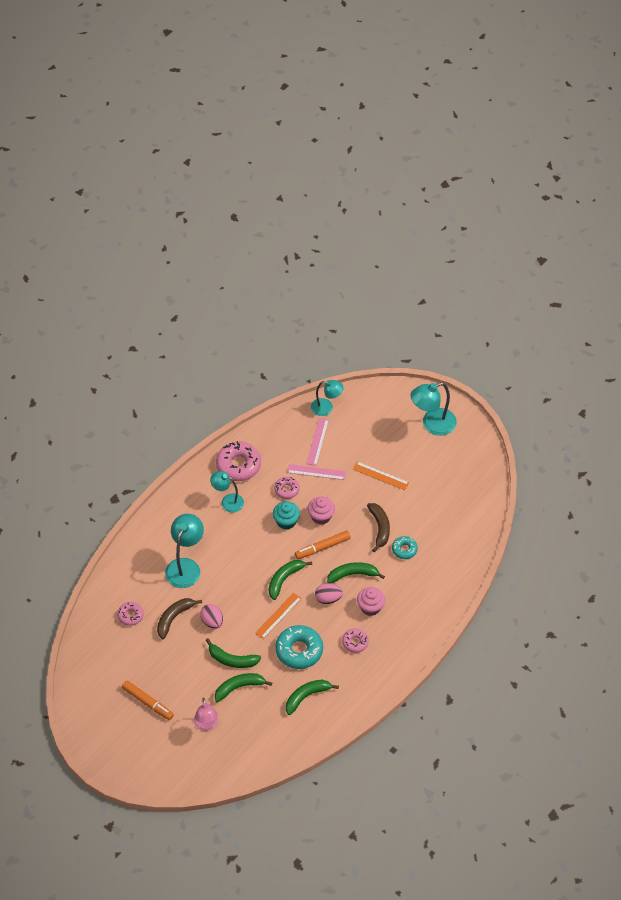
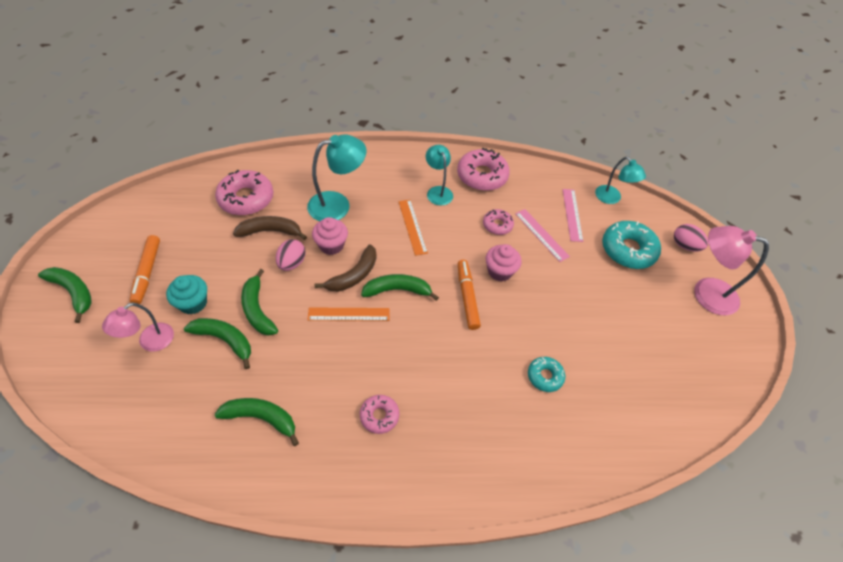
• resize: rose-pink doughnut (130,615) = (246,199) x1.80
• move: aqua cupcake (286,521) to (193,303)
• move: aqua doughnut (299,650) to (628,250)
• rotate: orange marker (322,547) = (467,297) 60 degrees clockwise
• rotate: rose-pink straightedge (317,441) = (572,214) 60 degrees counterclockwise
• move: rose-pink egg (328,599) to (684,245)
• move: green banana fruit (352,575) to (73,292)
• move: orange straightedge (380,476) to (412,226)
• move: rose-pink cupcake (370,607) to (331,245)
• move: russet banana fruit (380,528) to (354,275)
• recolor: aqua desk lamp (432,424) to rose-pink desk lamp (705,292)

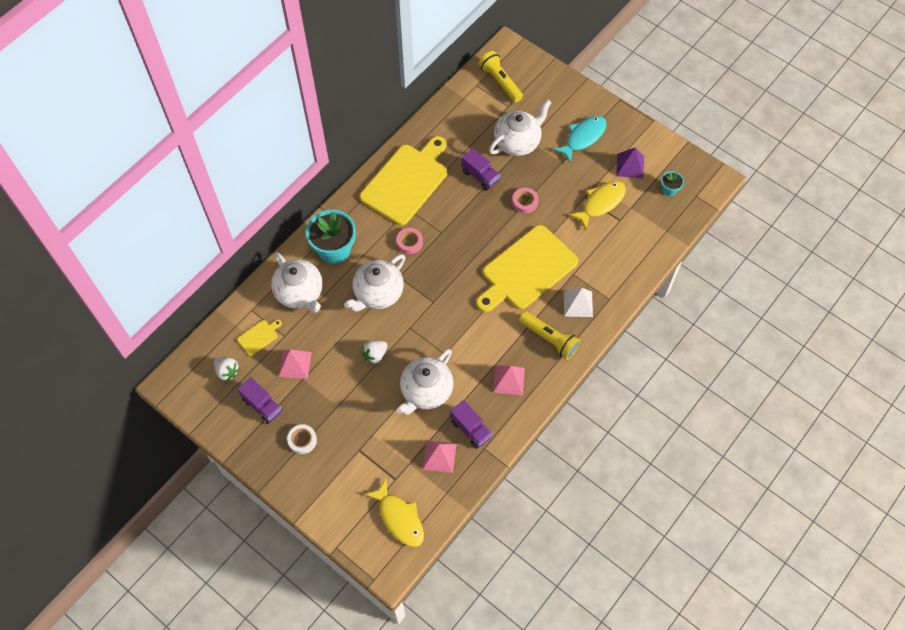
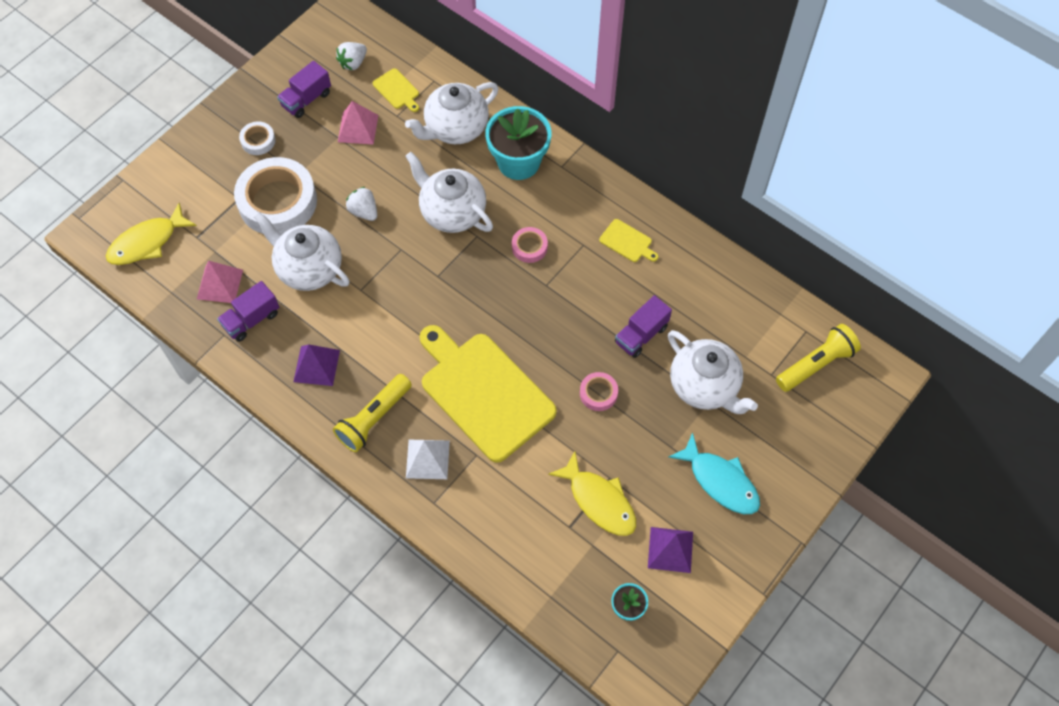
• resize: yellow bread board (406,182) = (627,242) x0.40
• recolor: rose-pink pyramid (509,380) to purple pyramid (316,366)
• insert: white sticky tape (277,201)

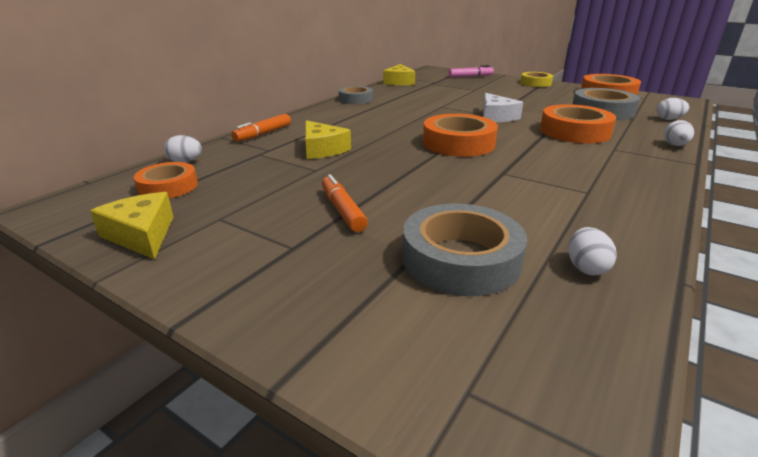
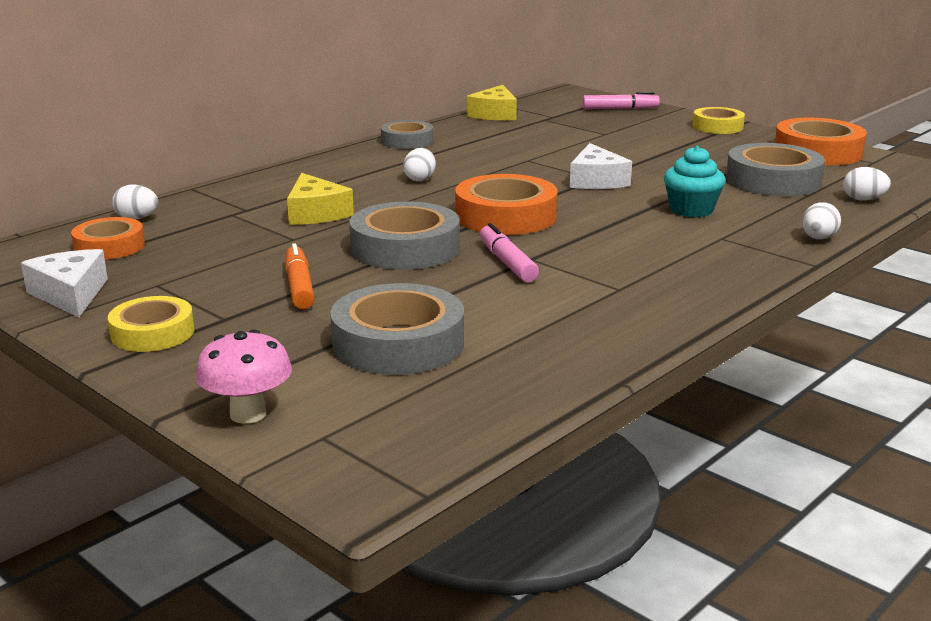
• recolor: yellow cheese wedge (142,235) to white cheese wedge (70,294)
• delete: orange marker (263,134)
• replace: orange sticky tape (574,132) to aqua cupcake (691,210)
• move: white egg (586,268) to (420,179)
• insert: yellow sticky tape (152,333)
• insert: rose-pink fungus (248,414)
• insert: grey sticky tape (405,248)
• insert: rose-pink marker (507,262)

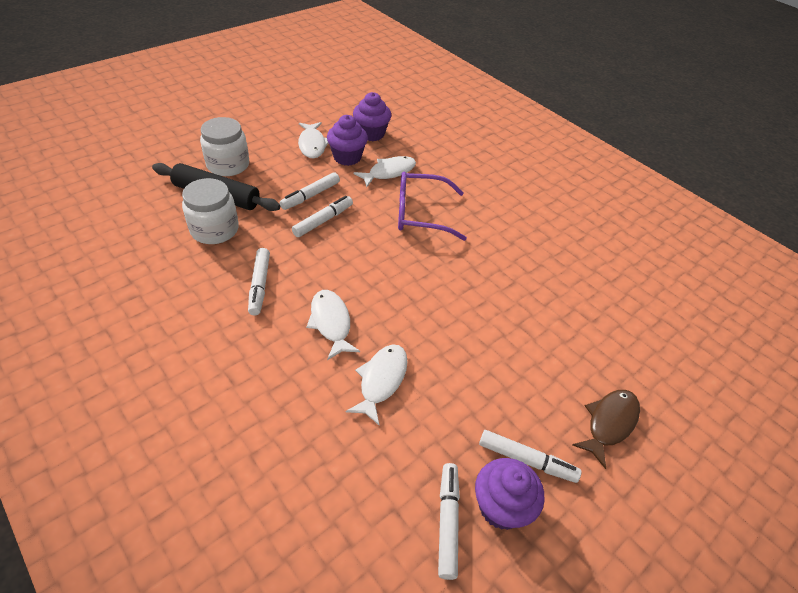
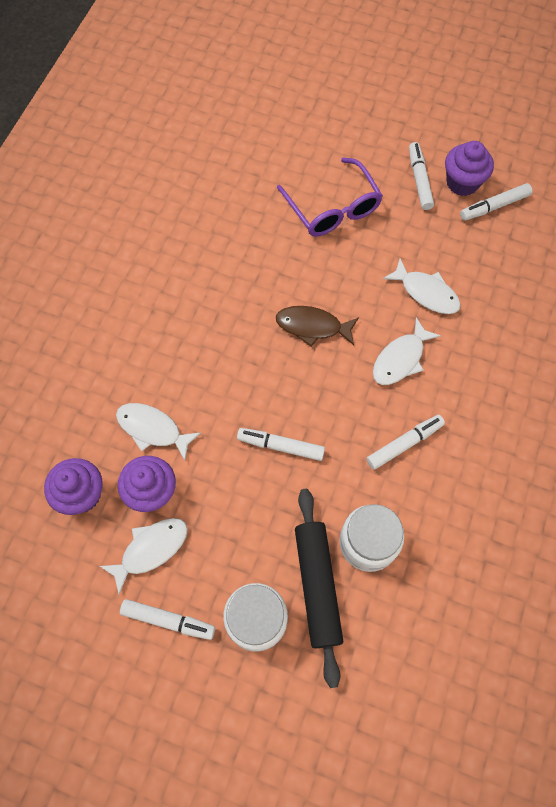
• move: white marker (310,196) to (168,620)
• rotate: white fish figure (381,380) = (426,292) 135 degrees counterclockwise
• move: purple glasses (420,214) to (333,208)
• move: russet fish figure (609,423) to (312,326)

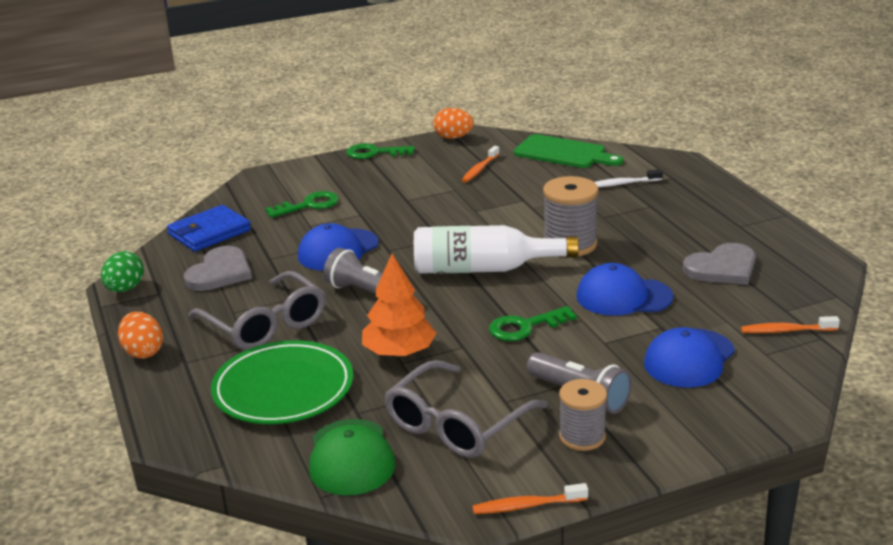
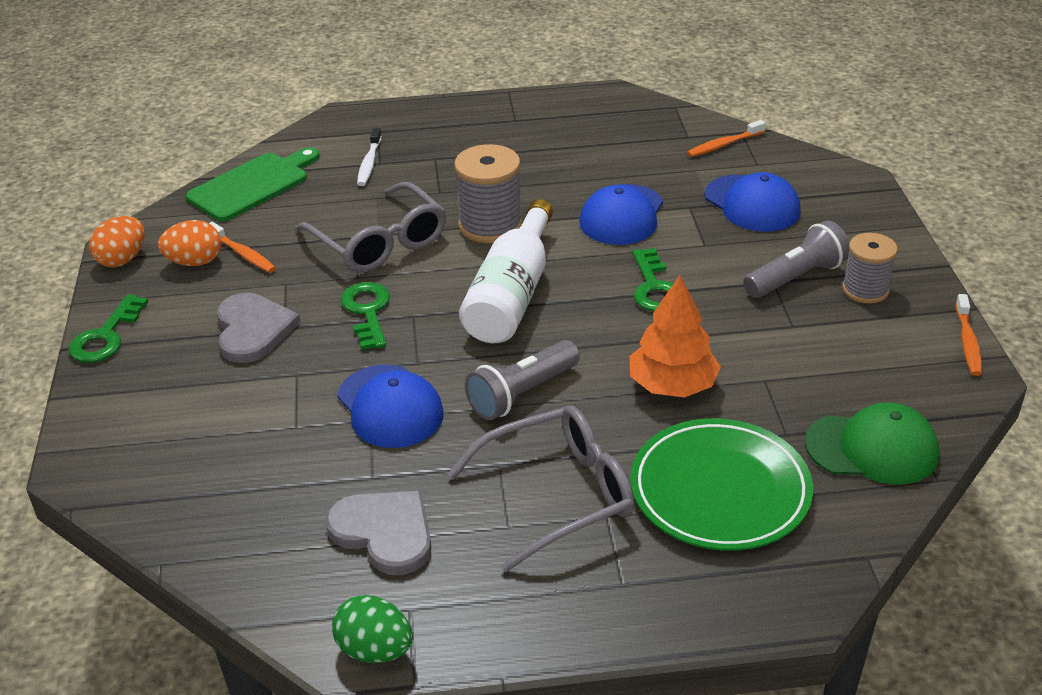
• move: orange egg (143,352) to (195,262)
• delete: royal blue billfold (209,232)
• move: green door key (309,205) to (367,311)
• move: grey glasses (457,423) to (379,242)
• move: grey heart shape (722,268) to (253,330)
• rotate: orange dental brush (786,331) = (723,145) 45 degrees clockwise

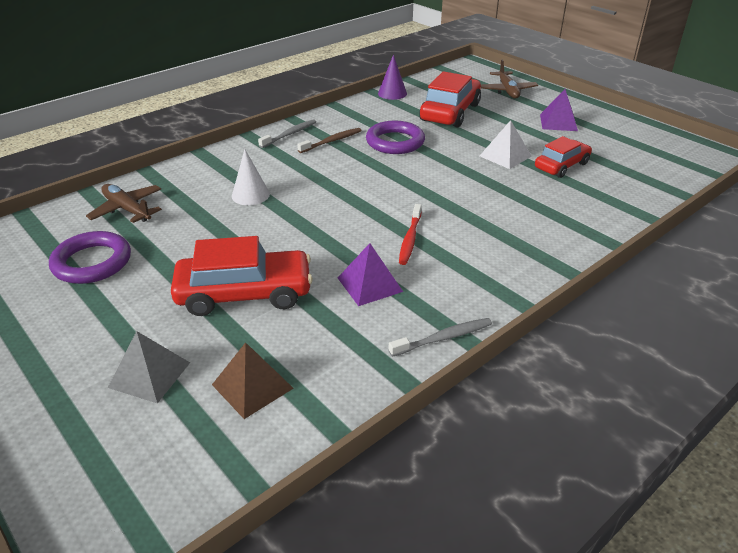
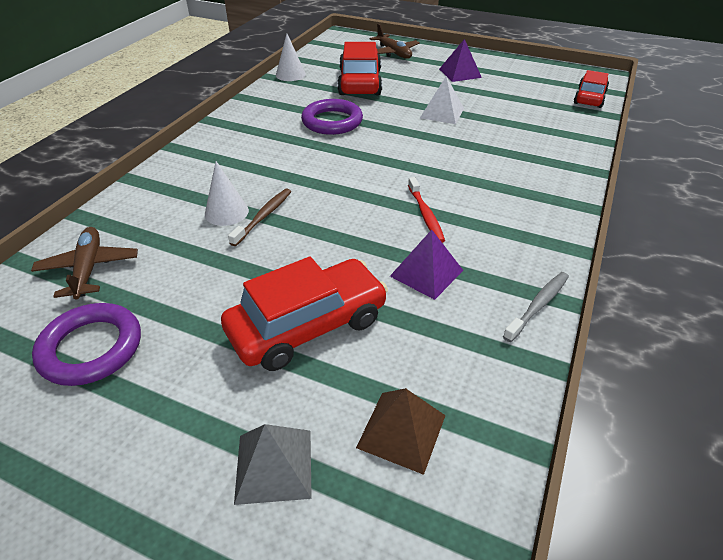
• rotate: russet aeroplane (127,209) = (88,268) 60 degrees clockwise
• delete: grey dental brush (289,134)
• move: russet dental brush (332,141) to (263,216)
• recolor: purple solid cone (392,93) to white solid cone (290,74)
• move: red toy car (561,166) to (589,98)

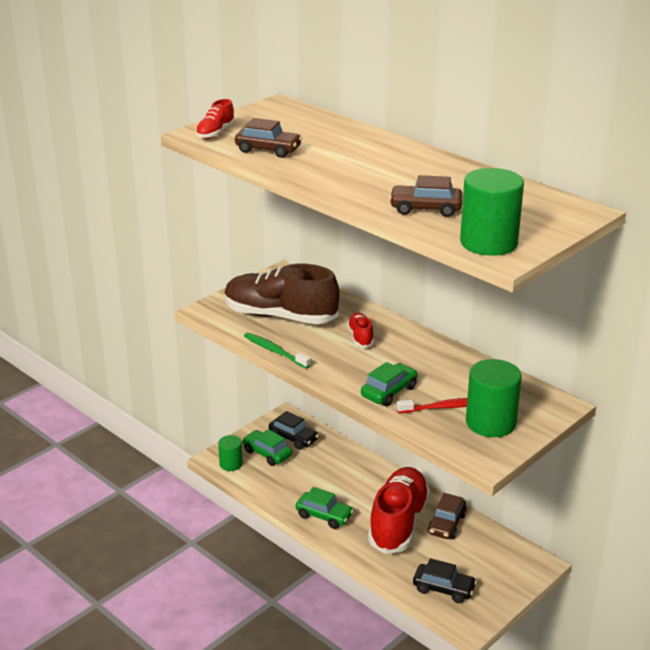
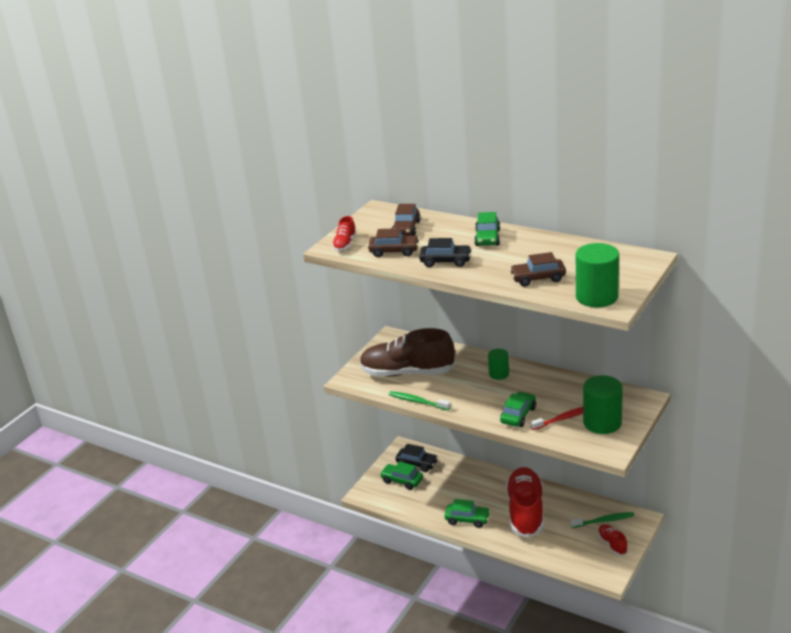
• move: green solid cylinder (231,464) to (499,374)
• move: red shoe (360,337) to (612,544)
• move: jet-black toy car (443,589) to (446,261)
• move: russet toy car (446,524) to (406,228)
• insert: green toy car (487,238)
• insert: green dental brush (604,521)

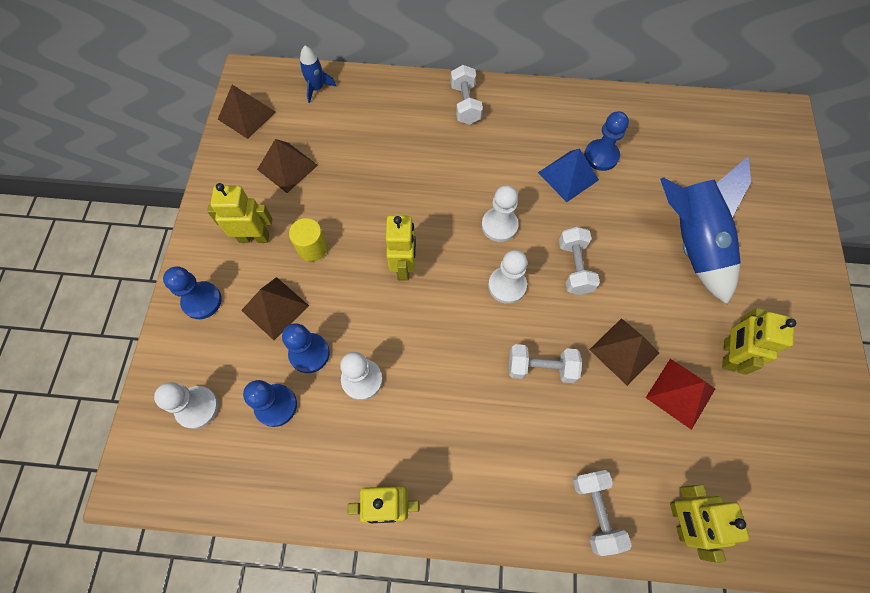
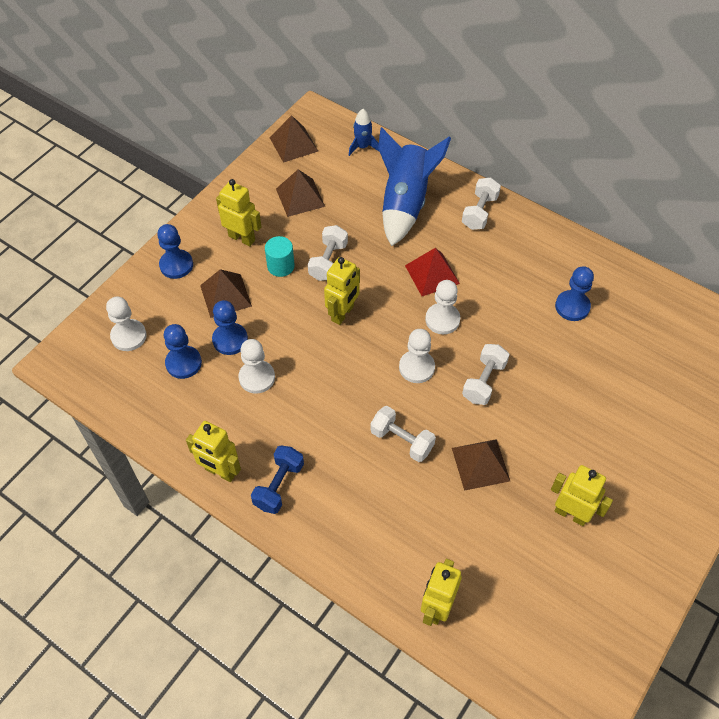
• recolor: yellow solid cylinder (312,248) to aqua solid cylinder (280,266)
• delete: royal blue pyramid (568,176)
• move: white dumbbell (595,511) to (328,261)
• move: red pyramid (680,393) to (432,274)
• move: royal blue spaceship (691,243) to (405,203)
• rotate: yellow toy robot (728,355) = (571,514) 75 degrees clockwise
• insert: royal blue dumbbell (279,485)

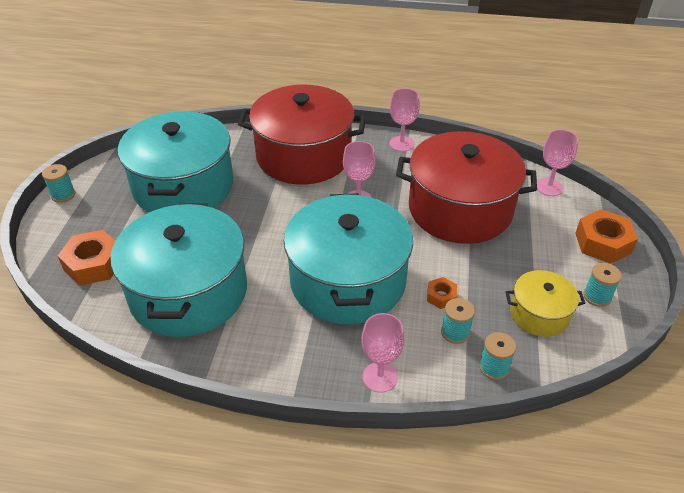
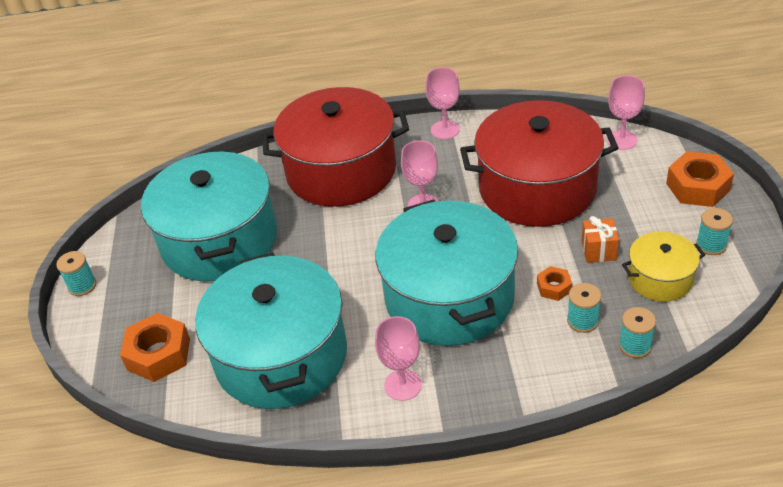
• move: rose-pink goblet (380,377) to (403,385)
• insert: orange wrapped gift (598,250)

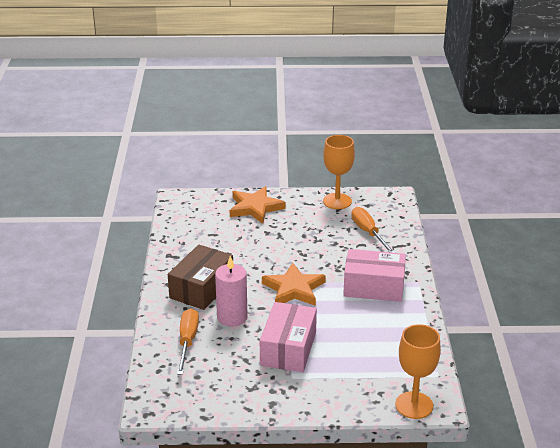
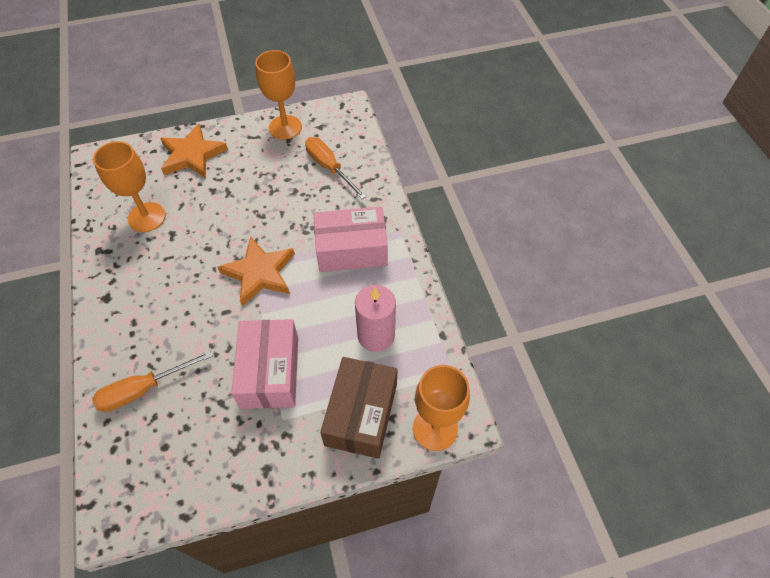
• move: russet box (201,288) to (361,414)
• rotate: orange hand screwdriver (187,341) = (143,389) 105 degrees counterclockwise
• move: rose-pink wax candle (232,317) to (376,335)
• insert: orange goblet (147,217)

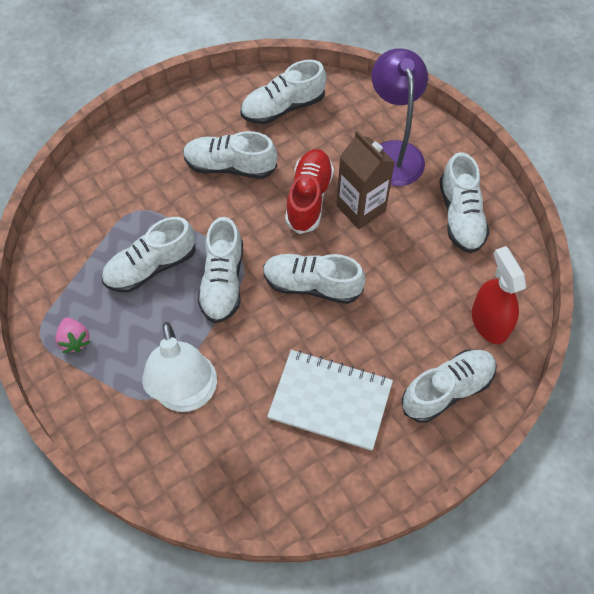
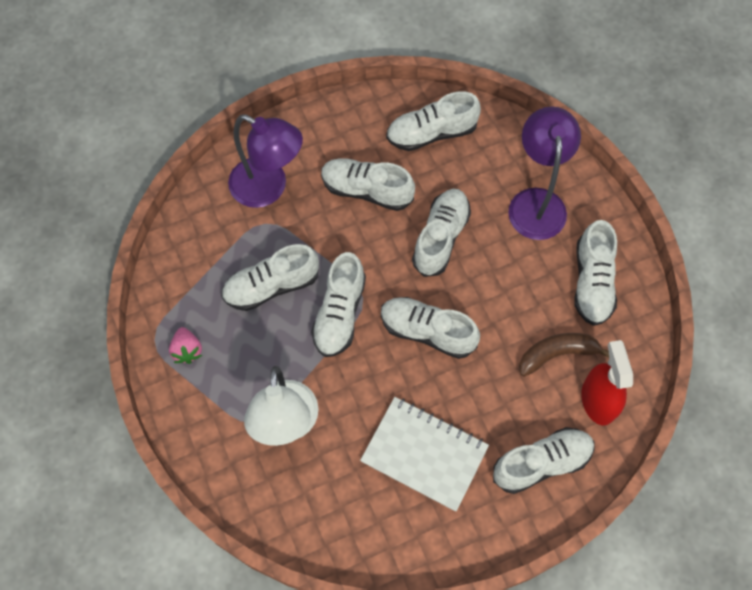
• recolor: red shoe (309,198) to white shoe (440,237)
• delete: russet carton (361,208)
• insert: purple desk lamp (268,188)
• insert: russet banana fruit (557,354)

